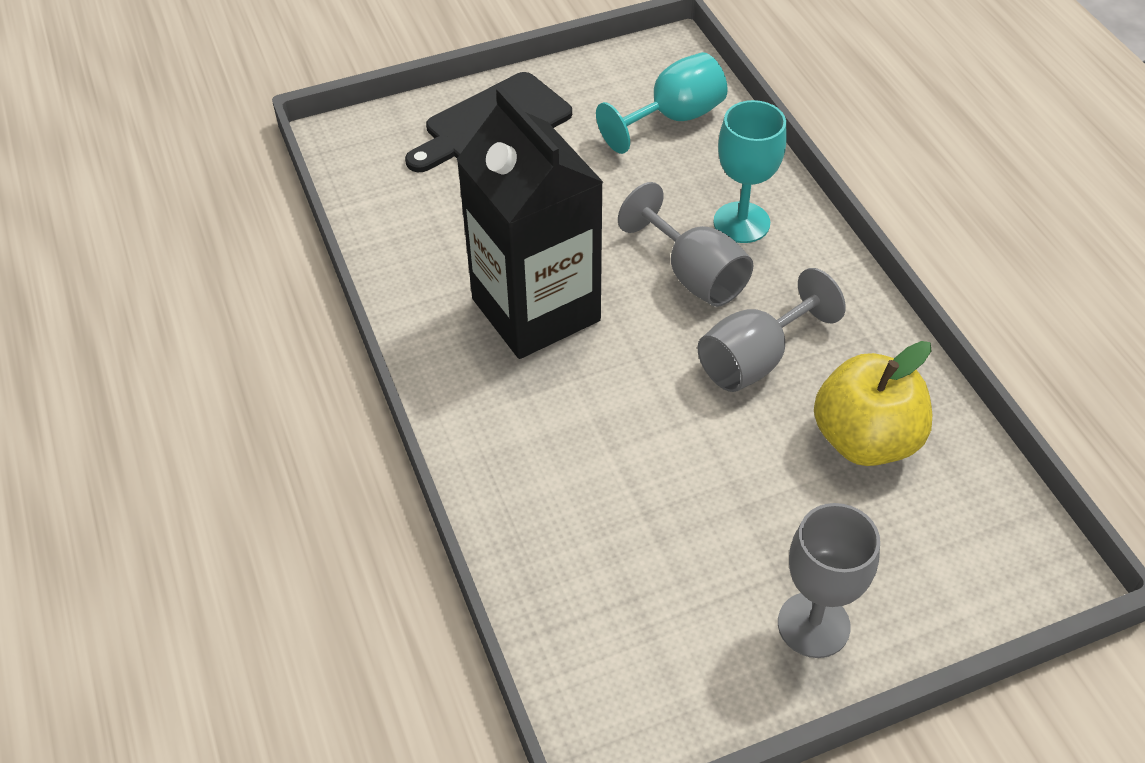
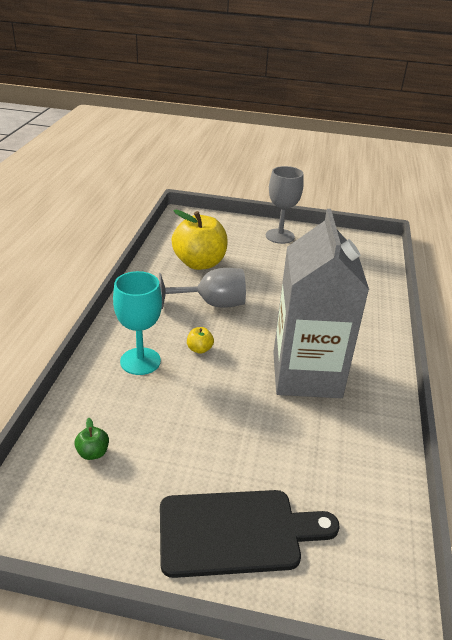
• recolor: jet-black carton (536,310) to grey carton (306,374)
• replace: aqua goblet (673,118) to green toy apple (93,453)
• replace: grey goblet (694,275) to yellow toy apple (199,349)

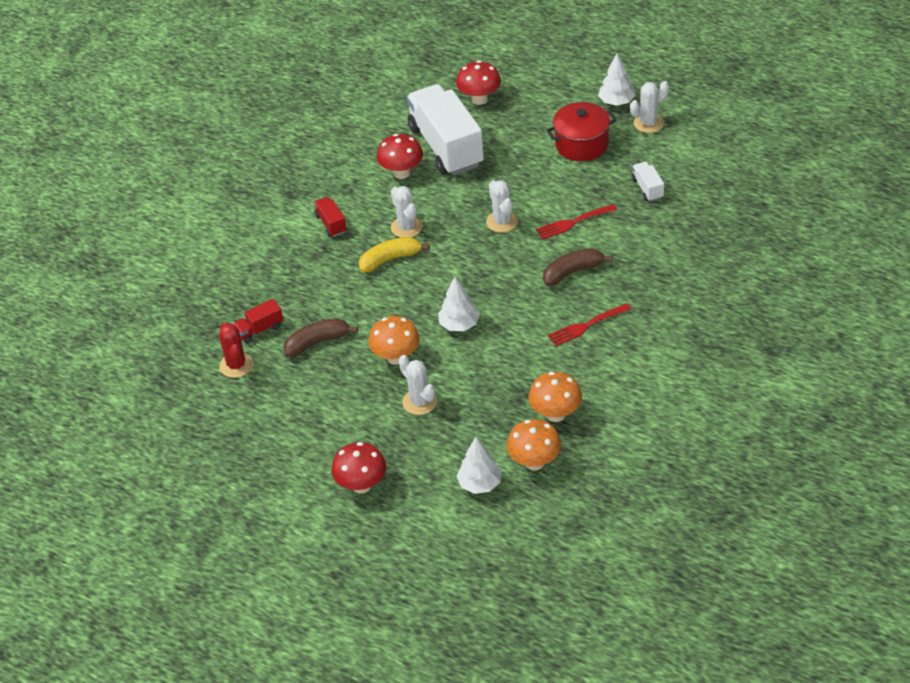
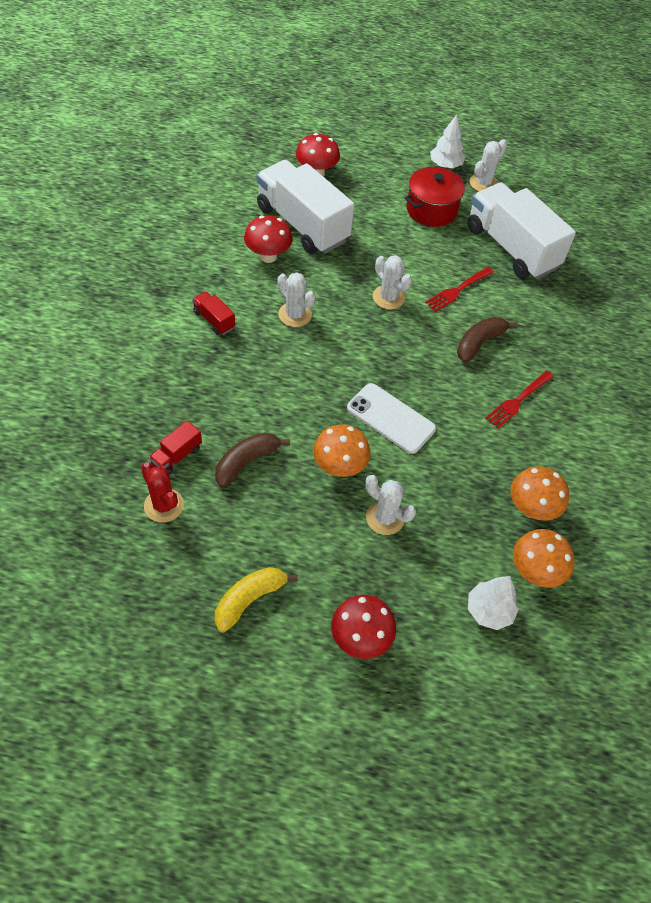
• move: yellow banana fruit (390,259) to (249,599)
• replace: white tree (459,325) to white mobile phone (391,418)
• resize: white toy truck (647,188) = (511,248) x2.40

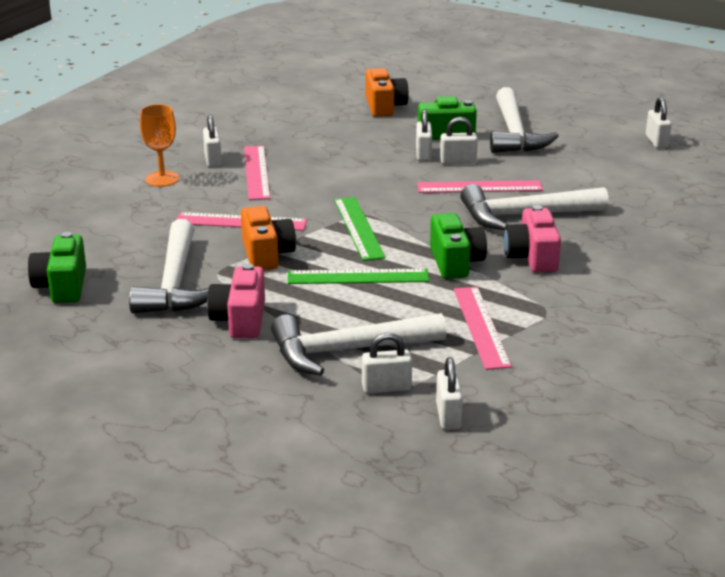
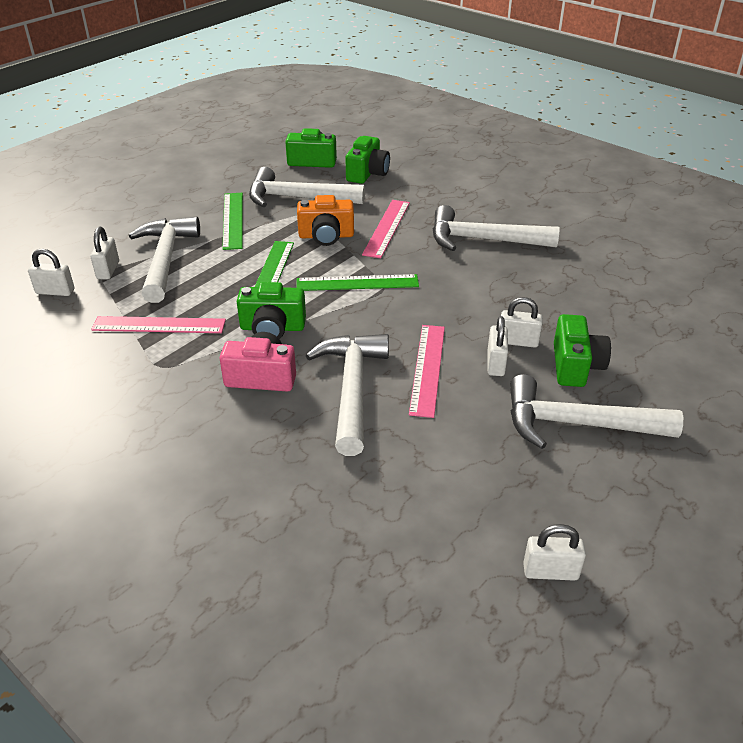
• delete: orange goblet (162,179)
• delete: white lock (213,160)
• replace: rose-pink compact camera (240,320) to green straightedge (233,220)
• replace: rose-pink straightedge (256,172) to white carpenter's hammer (483,240)
• delete: orange compact camera (384,106)
• insert: green compact camera (367,173)

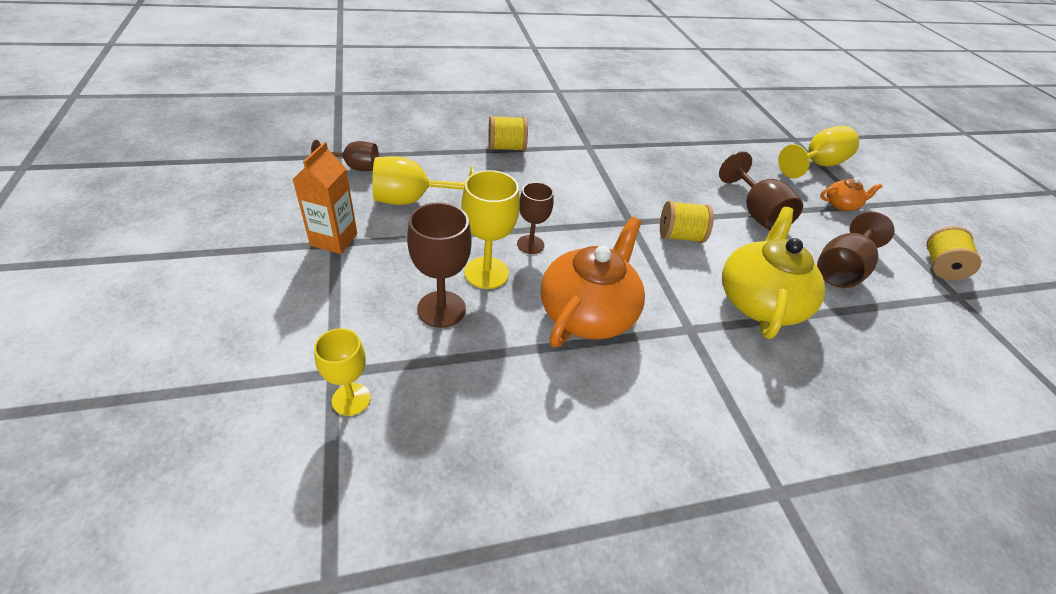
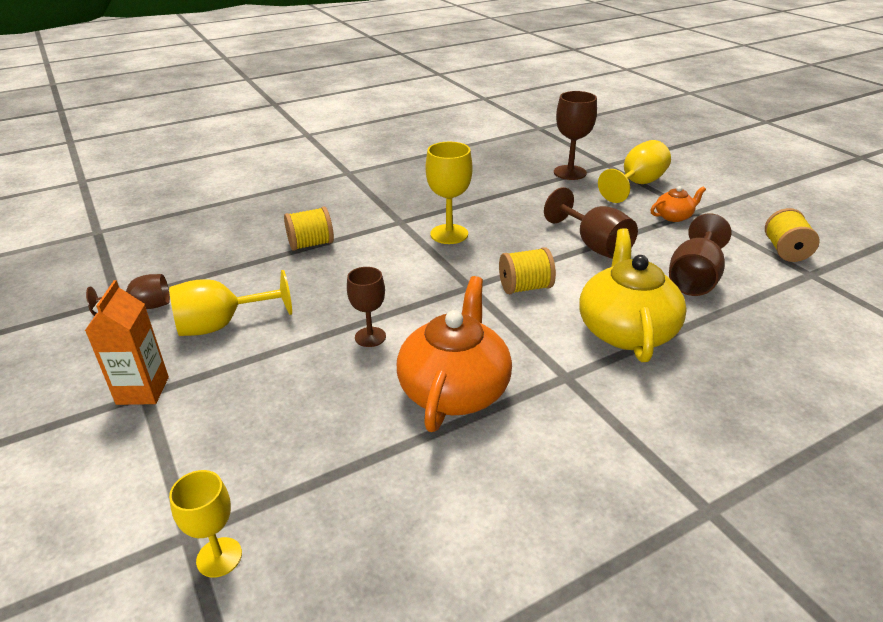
• move: russet goblet (441,309) to (570,172)
• move: yellow goblet (486,273) to (449,234)

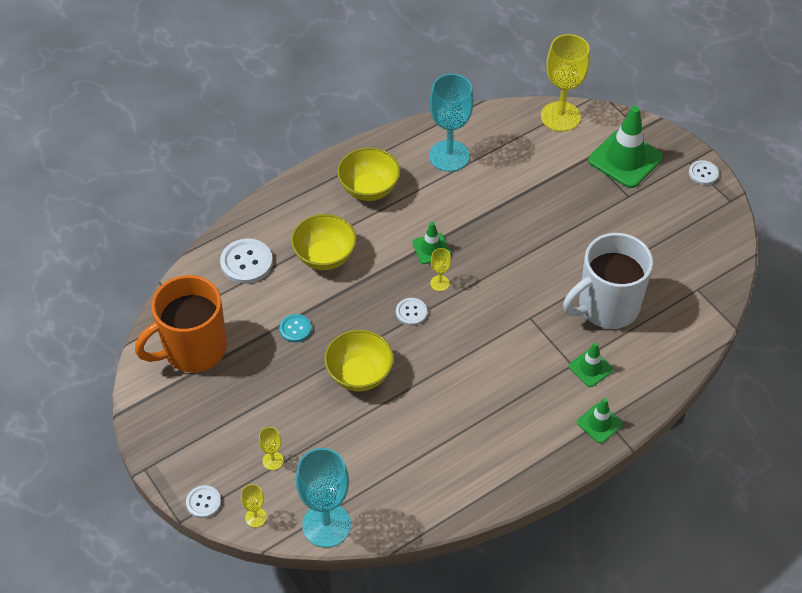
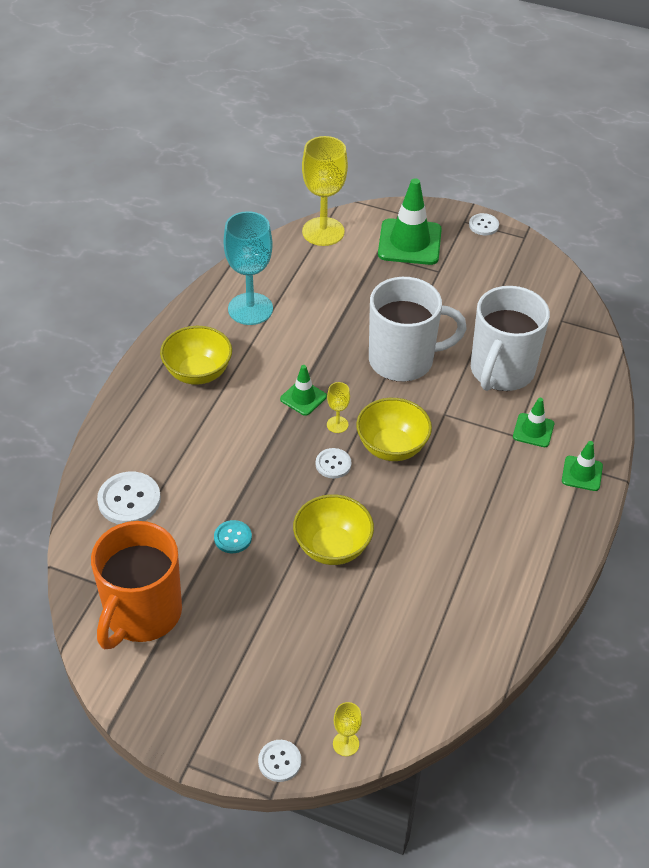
• delete: yellow goblet (273,460)
• move: yellow bowl (325,257) to (392,447)
• delete: aqua goblet (326,525)
• insert: white tea mug (403,360)

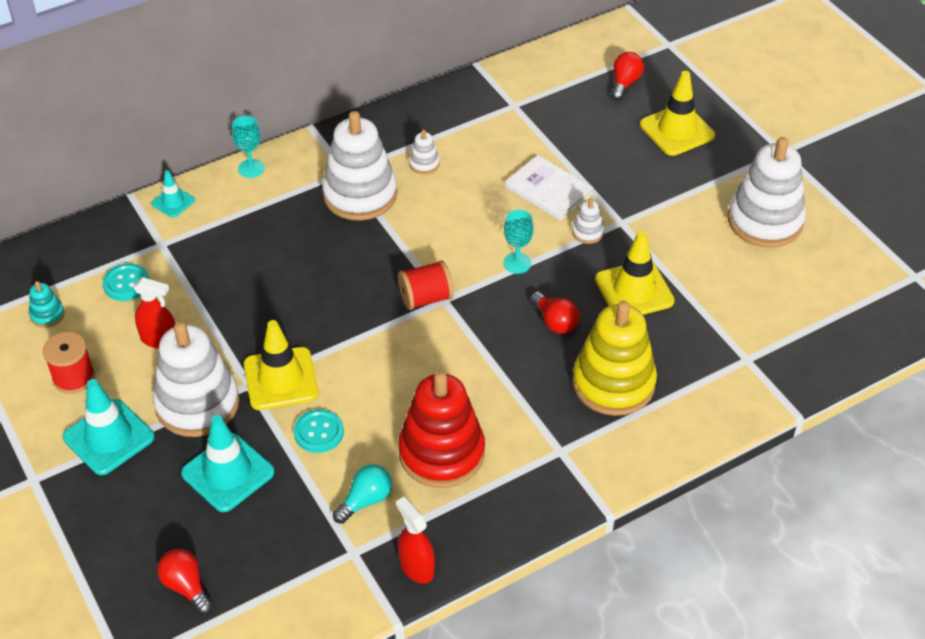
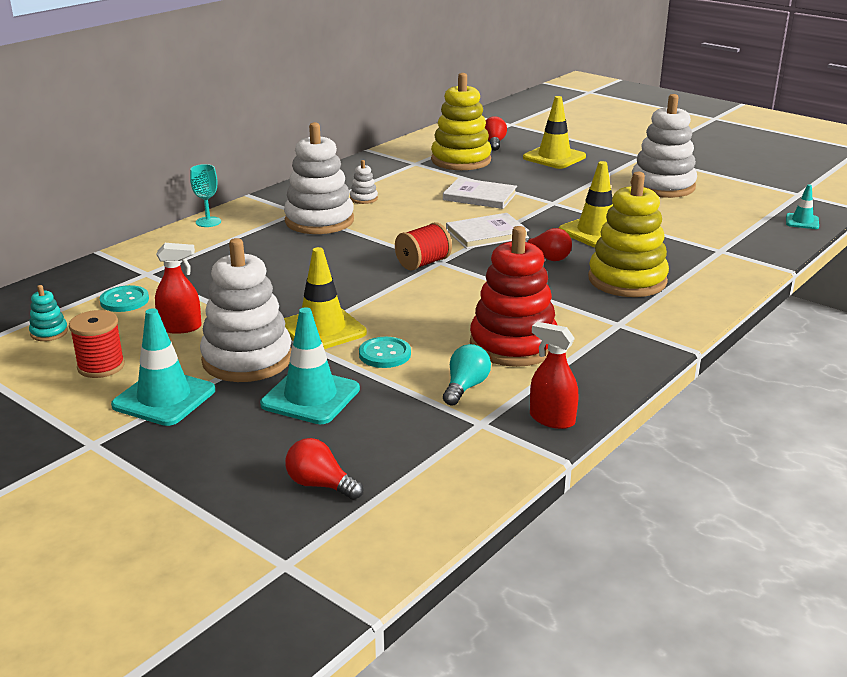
• move: aqua traffic cone (173,202) to (802,221)
• replace: aqua goblet (517,263) to white book (486,234)
• delete: white stacking toy (587,232)
• insert: yellow stacking toy (461,160)

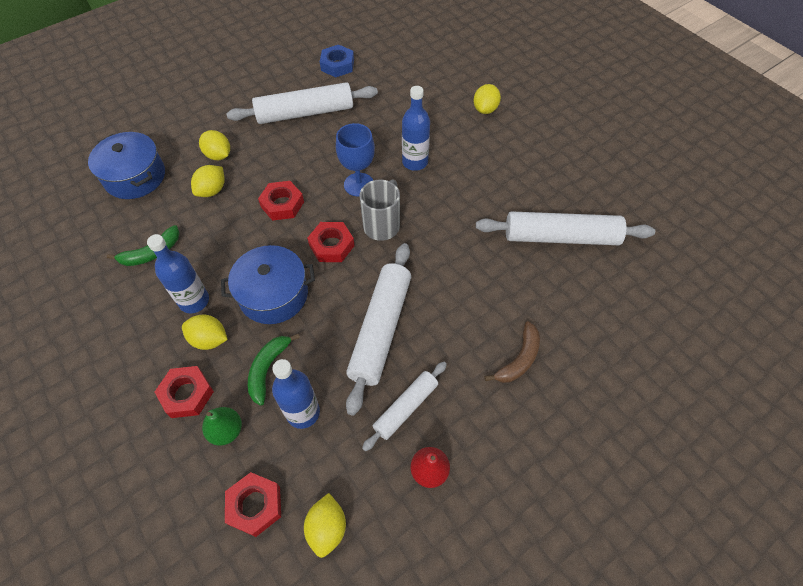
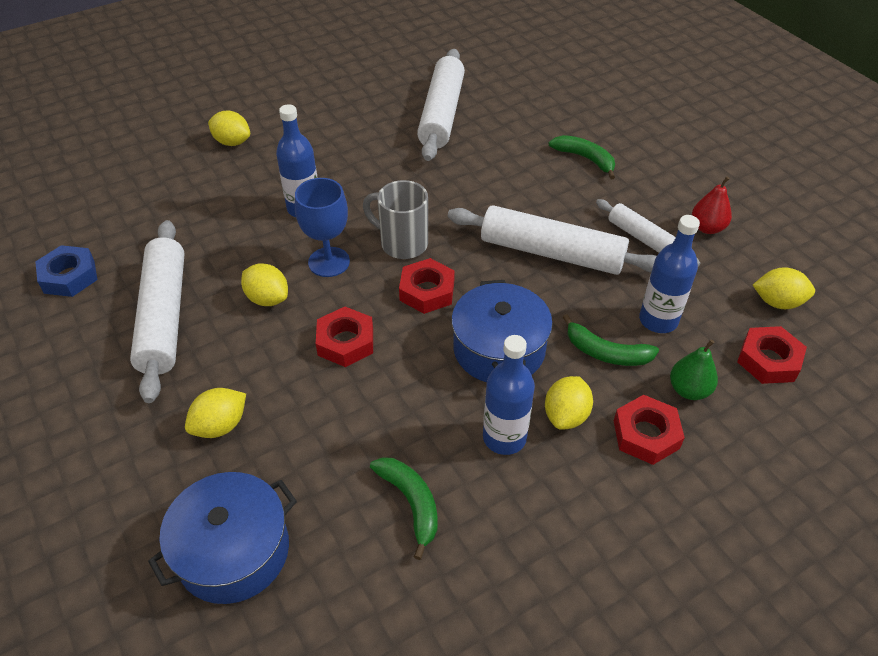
• move: yellow citrus fruit (212,190) to (267,298)
• recolor: russet banana fruit (519,359) to green banana fruit (585,159)

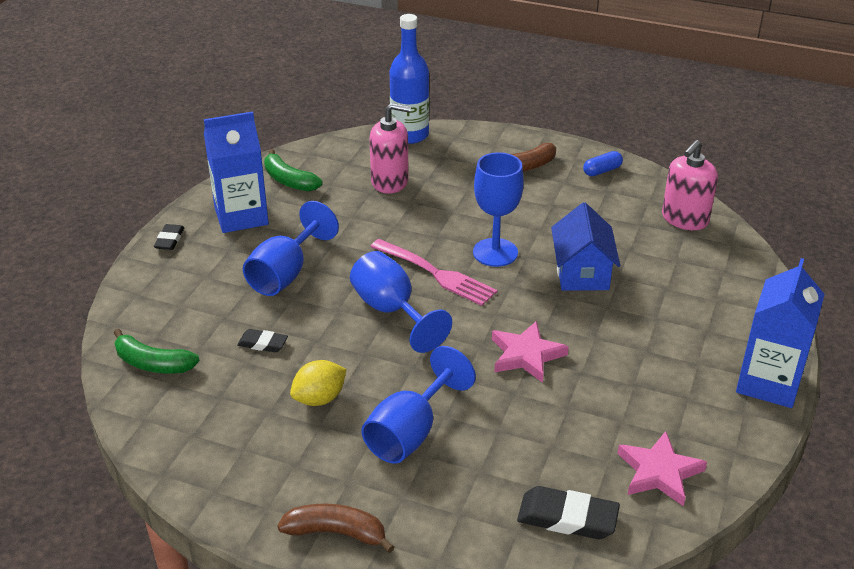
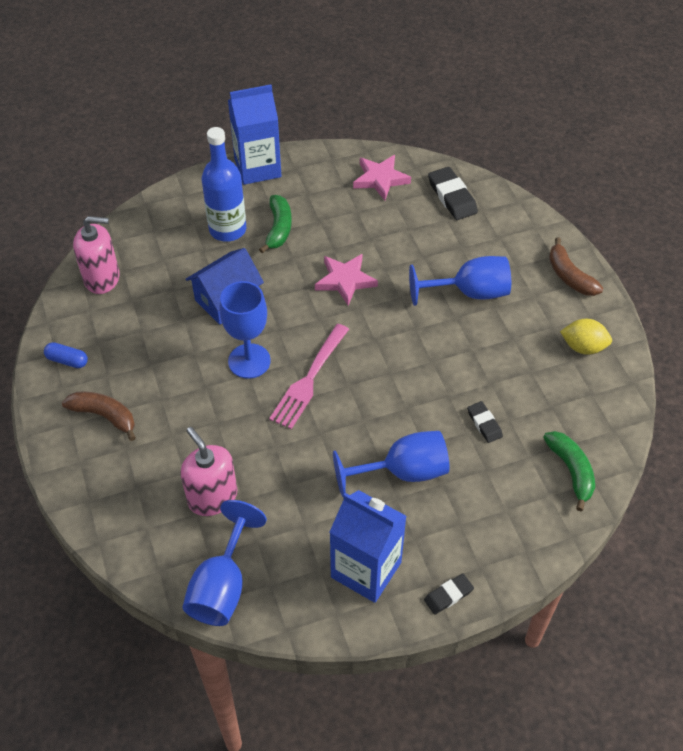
• move: green banana fruit (289,180) to (278,228)
• move: yellow citrus fruit (319,398) to (583,347)
• move: royal blue goblet (391,311) to (222,586)
• rotate: rose-pink table fork (436,274) = (309,379) 150 degrees counterclockwise
• move: royal blue drink bottle (409,135) to (227,229)

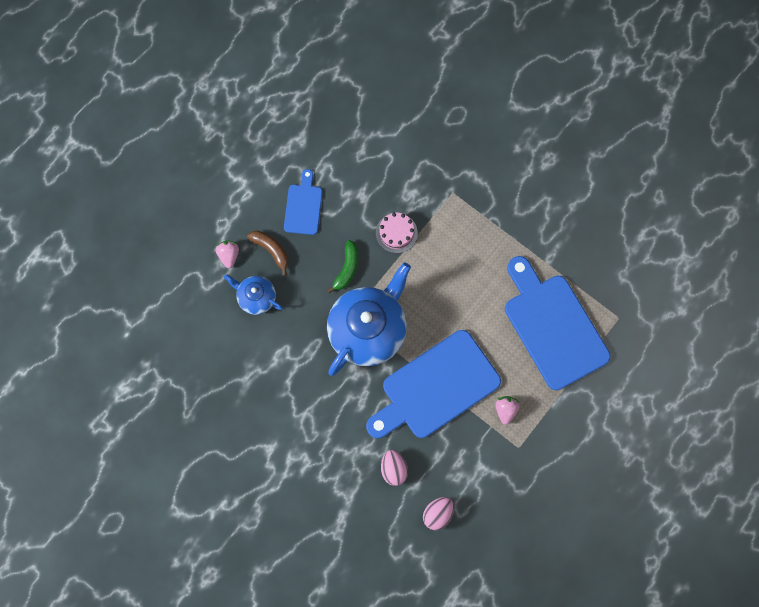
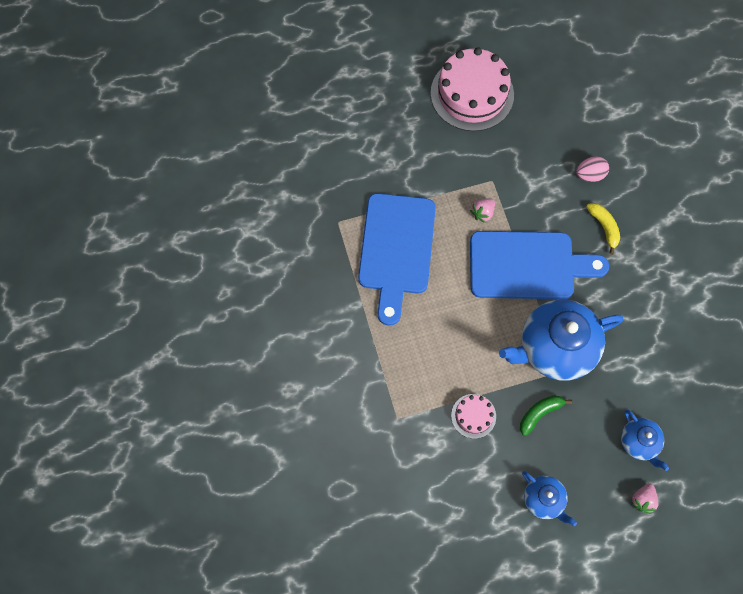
• delete: russet banana fruit (271,250)
• replace: royal blue bread board (303,206) to royal blue teapot (543,499)
• replace: rose-pink egg (393,469) to yellow banana fruit (604,227)
• insert: rose-pink cake (472,94)

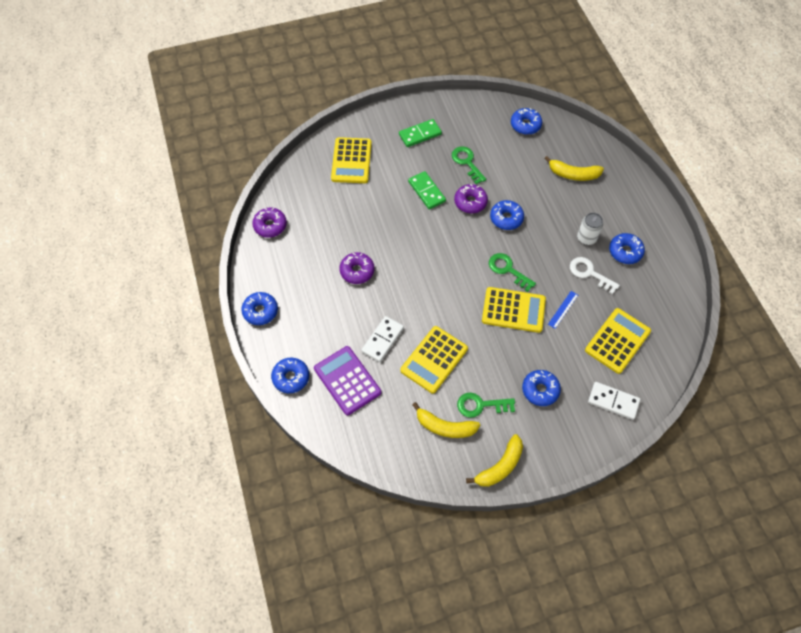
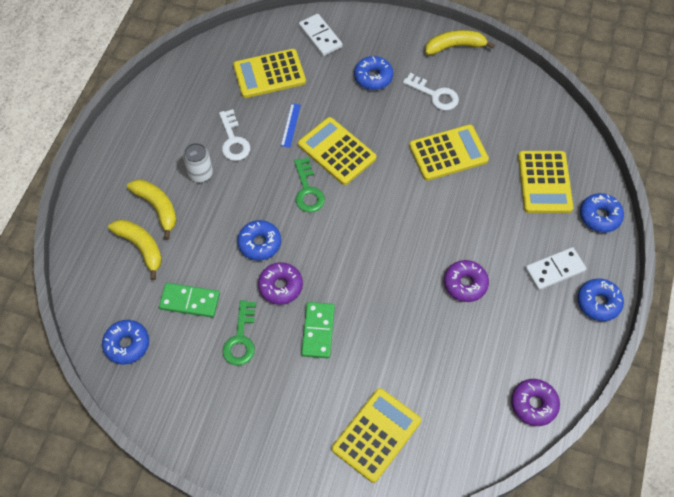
• recolor: purple calculator (347,380) to yellow calculator (544,182)
• move: white domino piece (382,340) to (554,270)
• move: green domino piece (420,134) to (190,301)
• move: yellow banana fruit (445,426) to (157,207)
• recolor: green door key (481,405) to white door key (435,95)
• rotate: royal blue straightedge (563,309) = (290,125) 60 degrees counterclockwise
• delete: royal blue doughnut (625,251)

